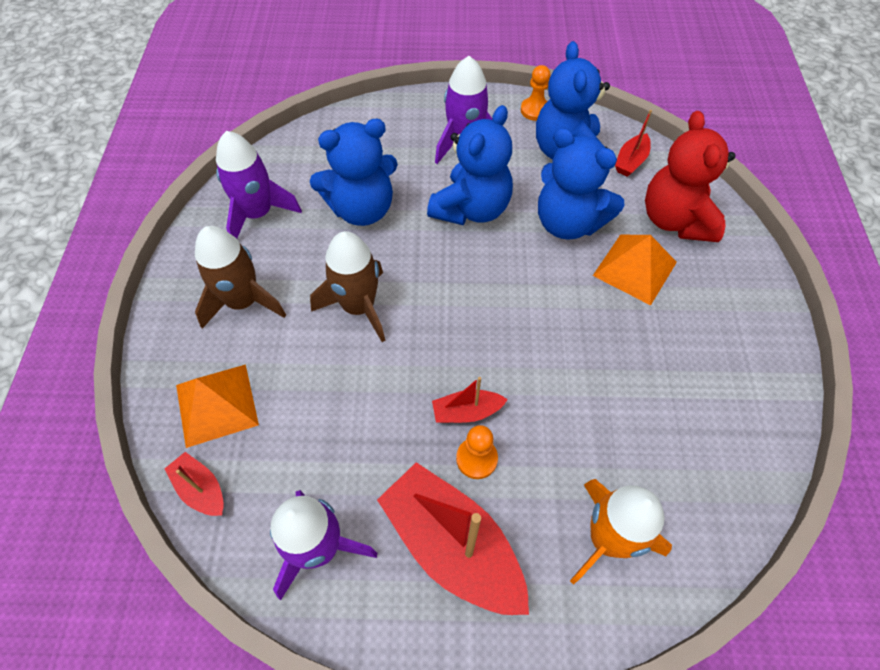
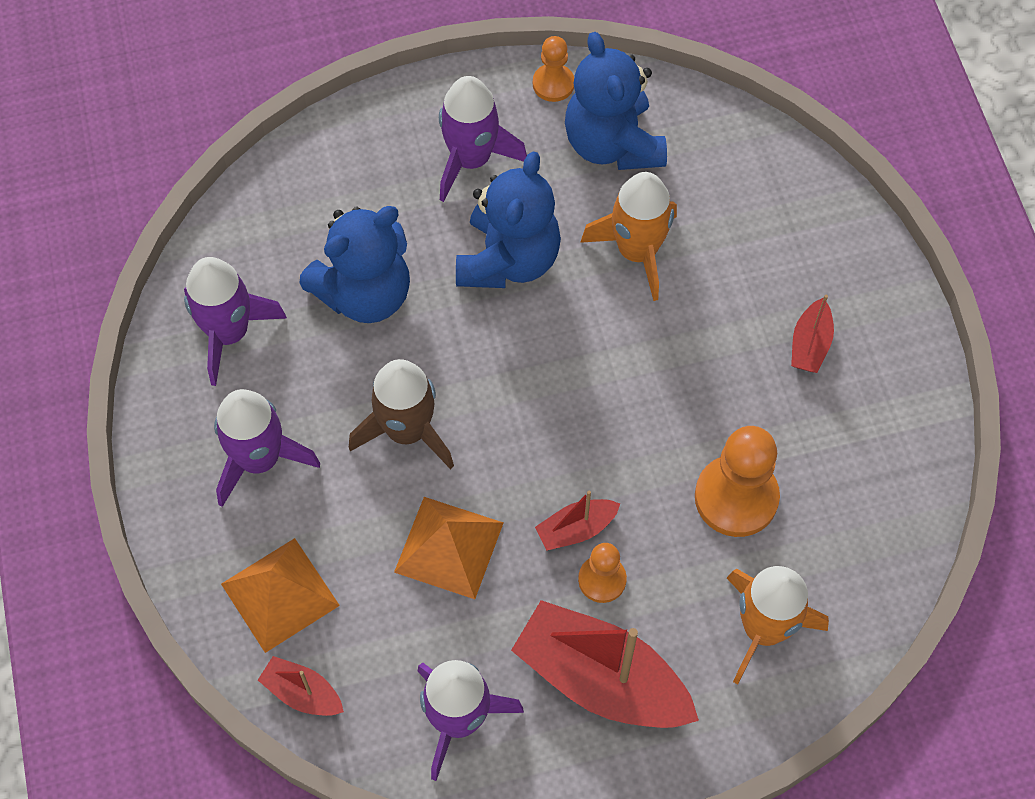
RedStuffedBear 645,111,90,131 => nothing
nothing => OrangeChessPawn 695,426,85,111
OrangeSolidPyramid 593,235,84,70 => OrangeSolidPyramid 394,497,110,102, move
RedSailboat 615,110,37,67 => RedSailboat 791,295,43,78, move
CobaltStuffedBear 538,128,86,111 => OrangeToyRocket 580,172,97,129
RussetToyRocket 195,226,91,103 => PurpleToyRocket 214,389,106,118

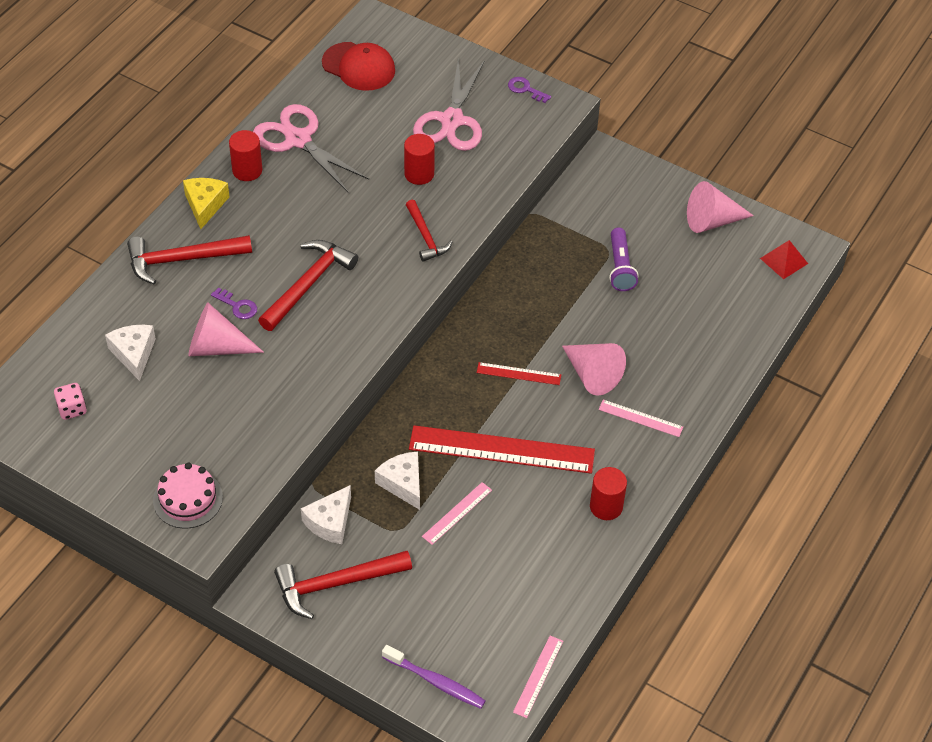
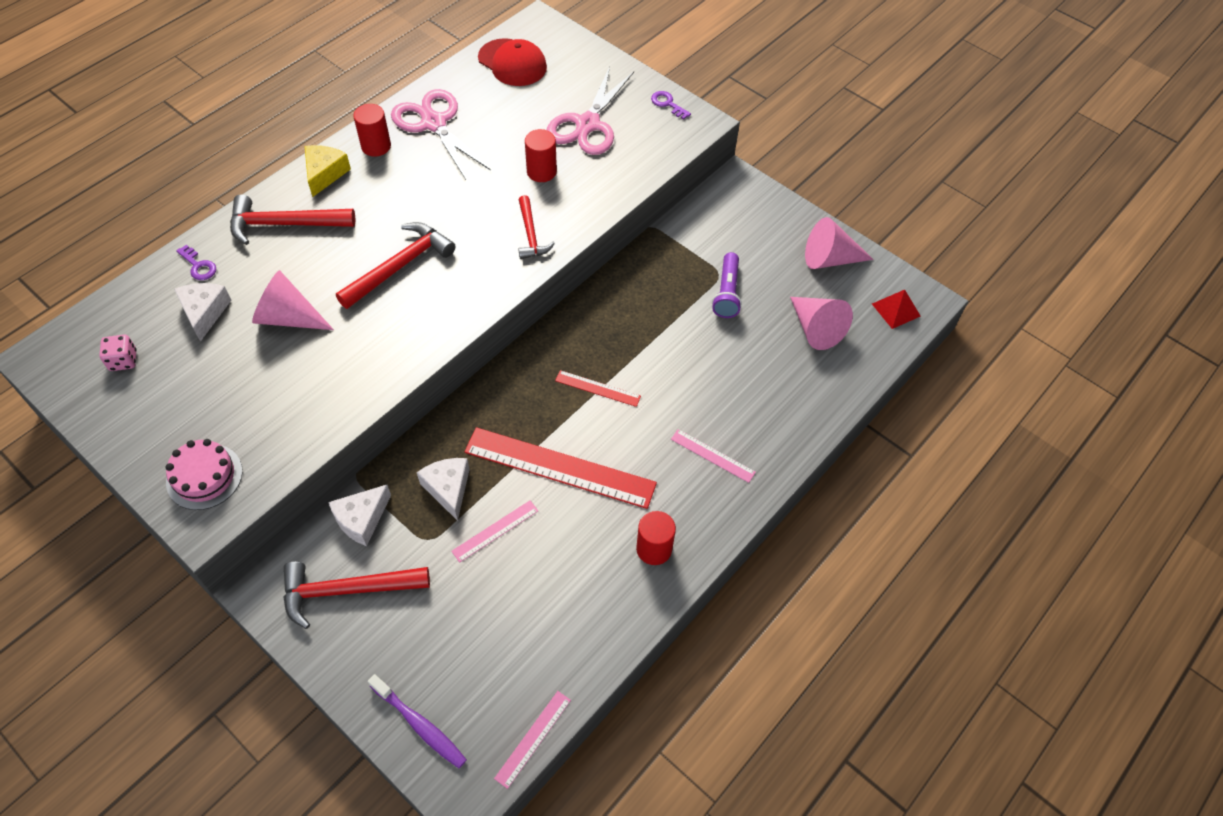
PurpleKey 211,288,46,31 => PurpleKey 176,245,40,35, move
RosyCone 562,343,64,53 => RosyCone 790,297,63,53, move

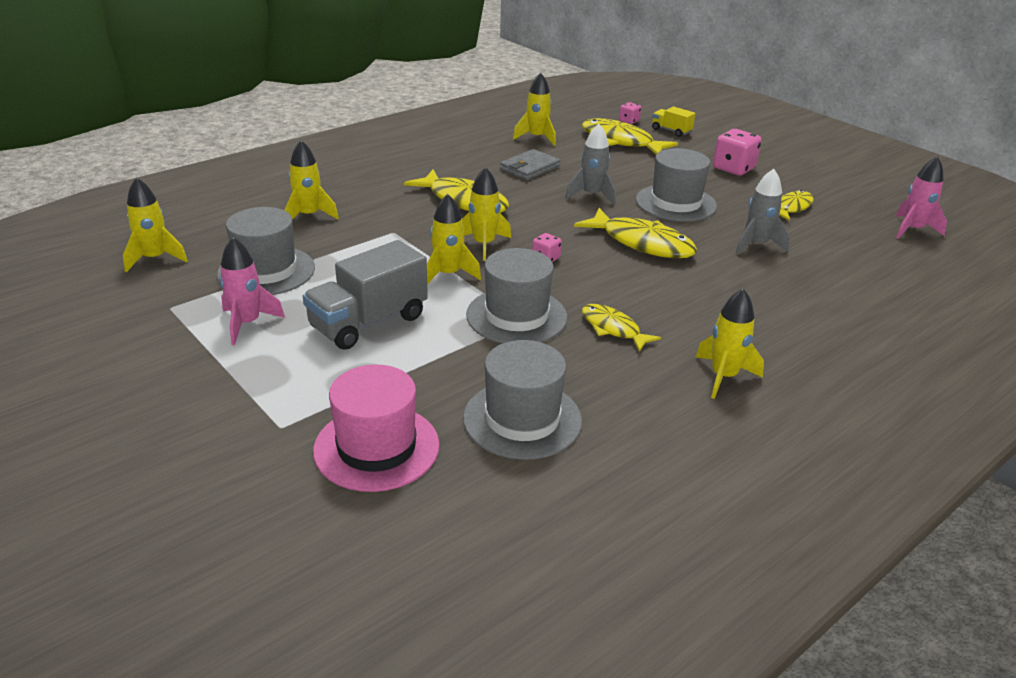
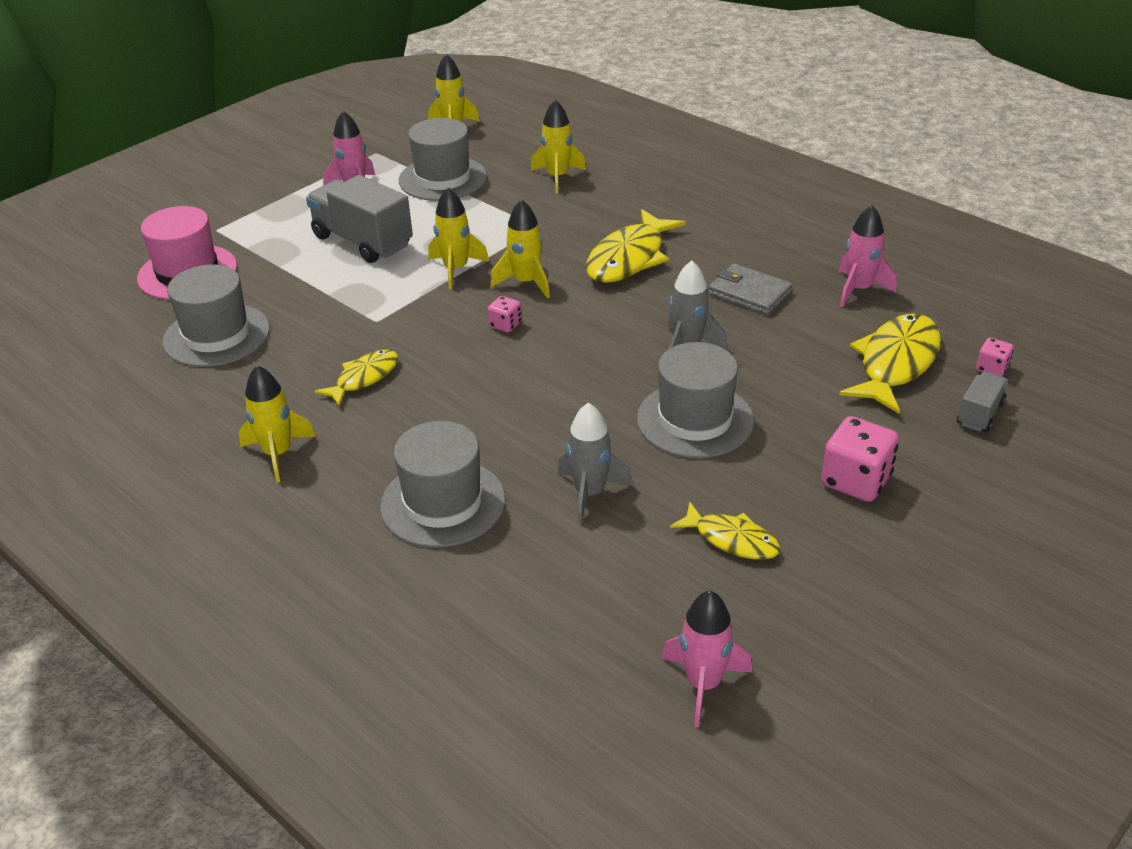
BrightYellowFish 574,208,123,50 => nothing
GreyHat 466,248,101,95 => GreyHat 380,421,125,127, move
BrightYellowToyRocket 513,72,43,74 => RosyToyRocket 839,205,58,102
BrightYellowToyTruck 652,106,43,31 => GreyToyTruck 957,372,51,60

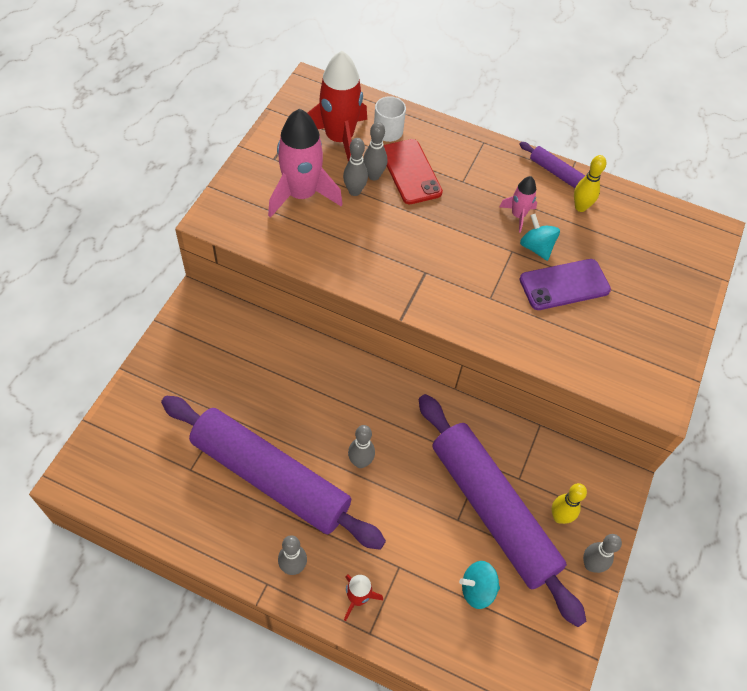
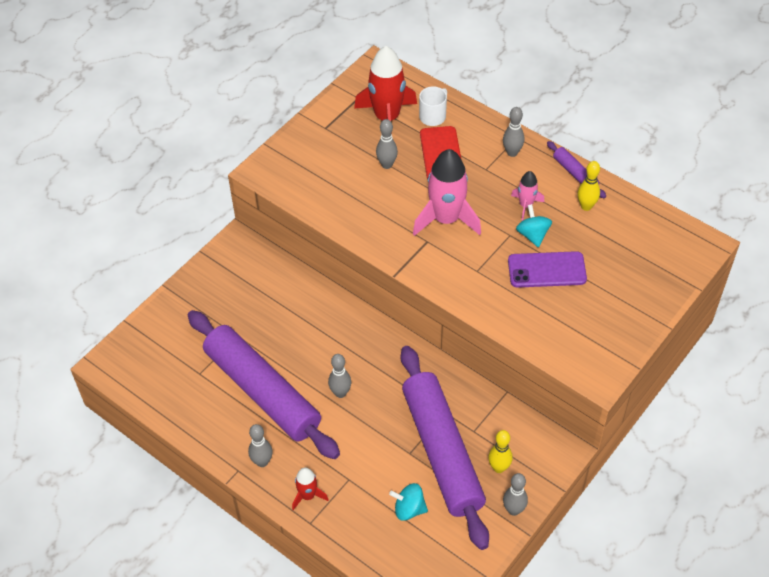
RosyToyRocket 268,109,75,109 => RosyToyRocket 413,149,68,87, move
GreyTenpin 363,122,24,58 => GreyTenpin 503,107,21,50, move

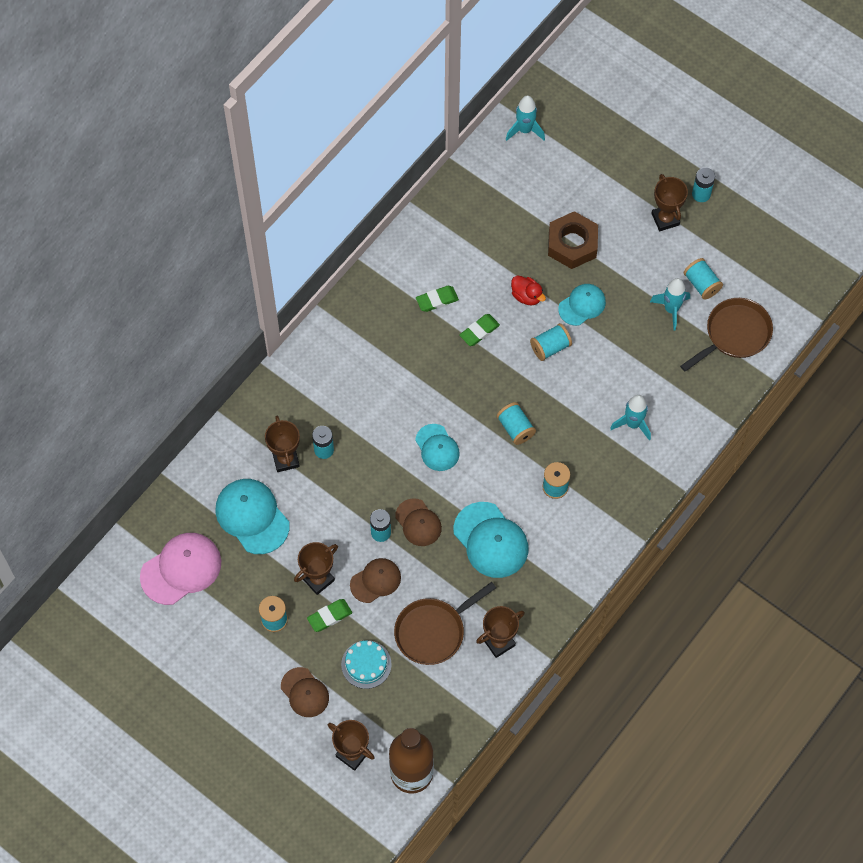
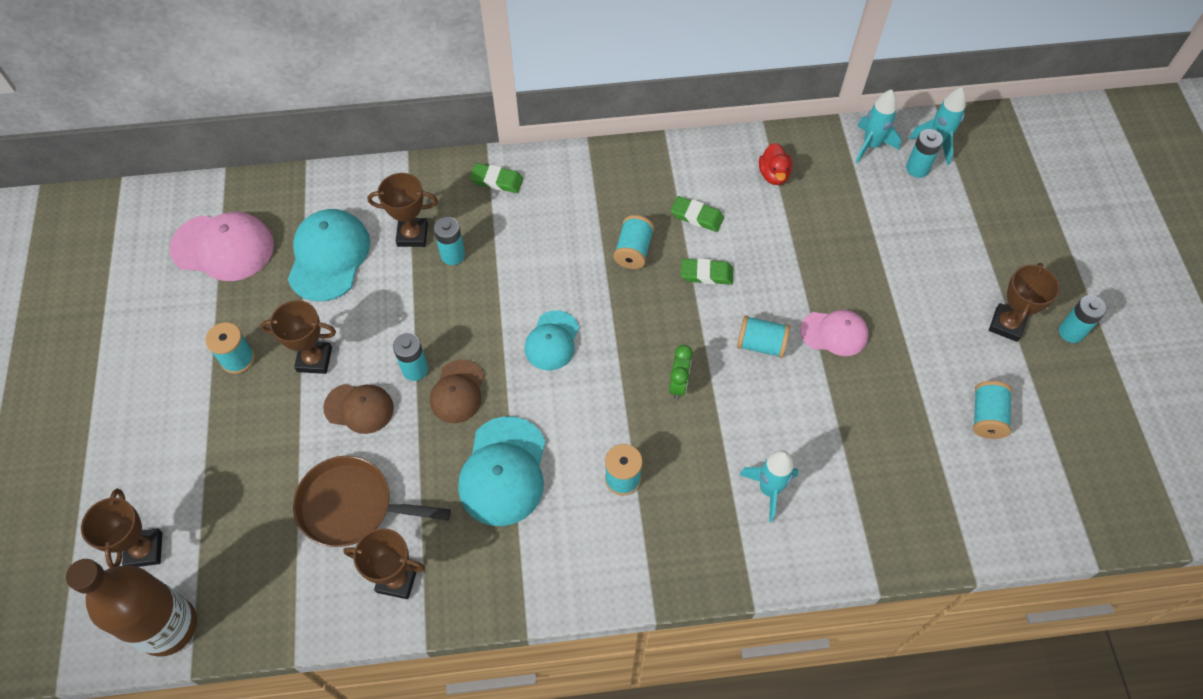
RussetCap 281,667,48,50 => nothing
AquaCake 341,640,51,49 => nothing
RussetHexagonNut 548,211,50,58 => nothing
RussetFryingPan 680,298,93,74 => nothing
nothing => EmeraldBedsideClock 669,345,24,54
nothing => AquaPowerCell 906,129,37,49
EmeraldGumEraser 307,599,45,33 => EmeraldGumEraser 470,163,53,30, move
AquaSpool 496,402,40,43 => AquaSpool 614,215,40,54, move
RedToyDuck 511,276,35,30 => RedToyDuck 759,143,33,42, move
AquaToyRocket 650,278,40,53 => AquaToyRocket 856,89,45,74, move
AquaCap 558,284,48,42 => RosyCap 800,310,69,46
RussetAwardCup 265,416,35,56 => RussetAwardCup 367,173,71,74, 60 degrees clockwise

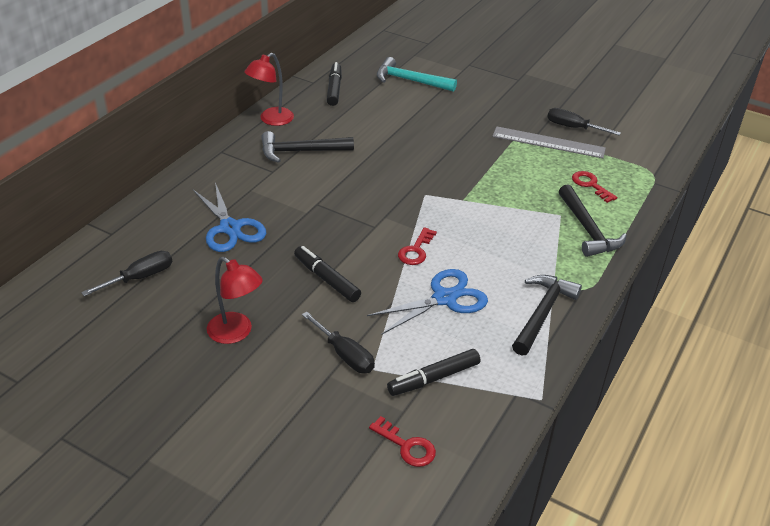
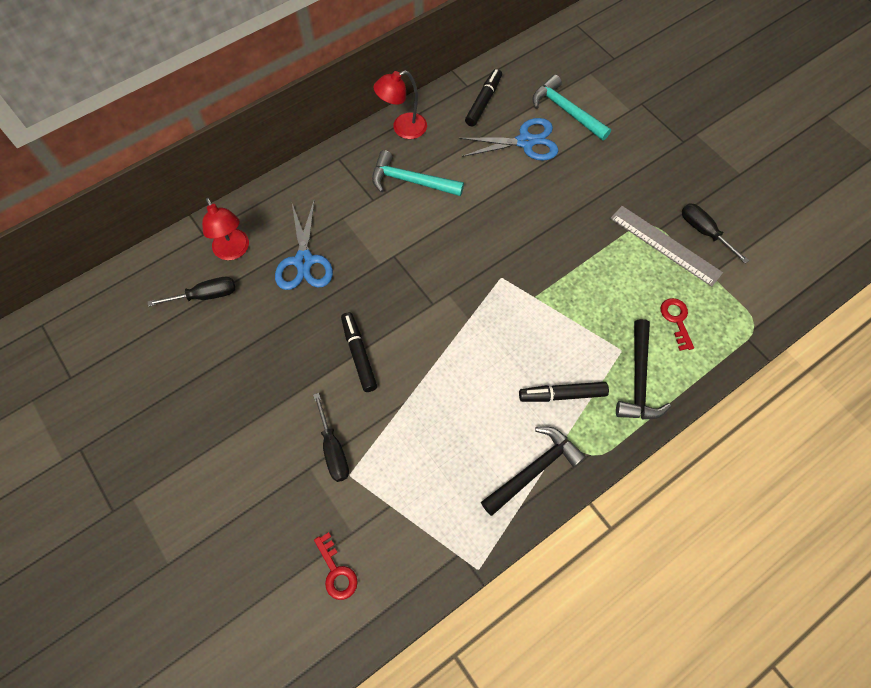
RedKey 398,227,39,38 => nothing
RedLamp 207,257,56,87 => RedLamp 202,198,47,62, move
CobaltPairOfScissors 367,269,121,66 => CobaltPairOfScissors 459,118,100,43, move
EbonyMarker 387,349,93,47 => EbonyMarker 519,382,90,20, move
EbonyHammer 261,131,93,32 => AquaHammer 372,150,92,46

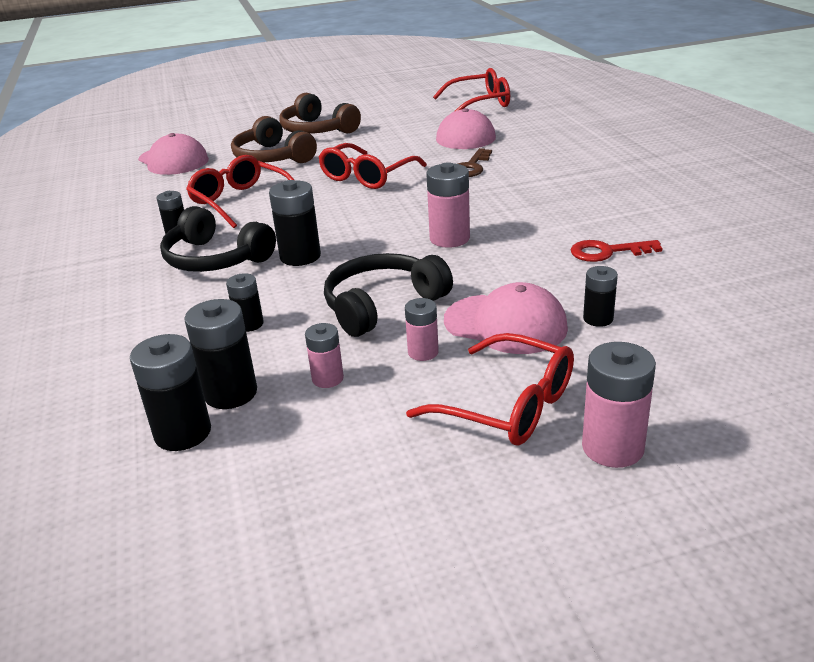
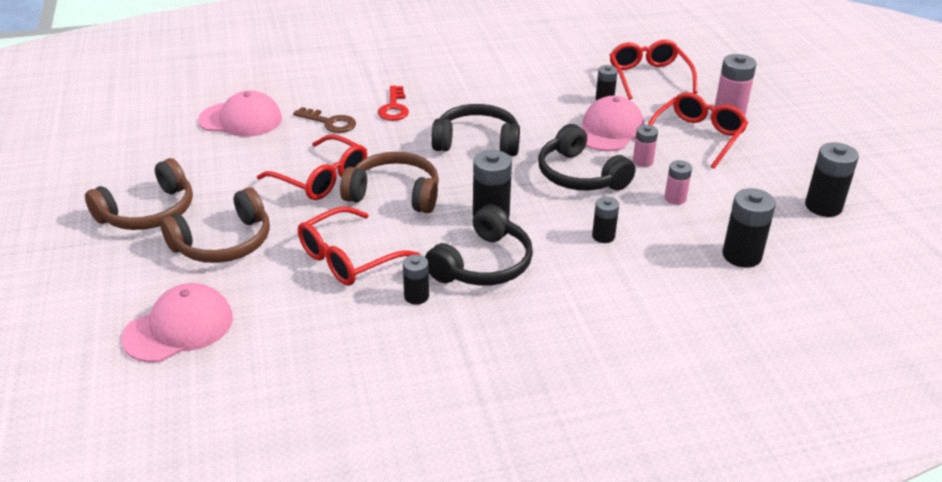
nothing => RussetOverEarHeadphones 340,152,99,61
EbonyPowerCell 184,299,73,110 => EbonyPowerCell 805,142,54,75, move
RedEyeglasses 433,68,77,43 => RedEyeglasses 610,40,87,60, move
RedKey 571,240,92,22 => RedKey 378,86,31,35, move
RosyPowerCell 426,162,44,86 => EbonyOverEarHeadphones 431,104,89,52

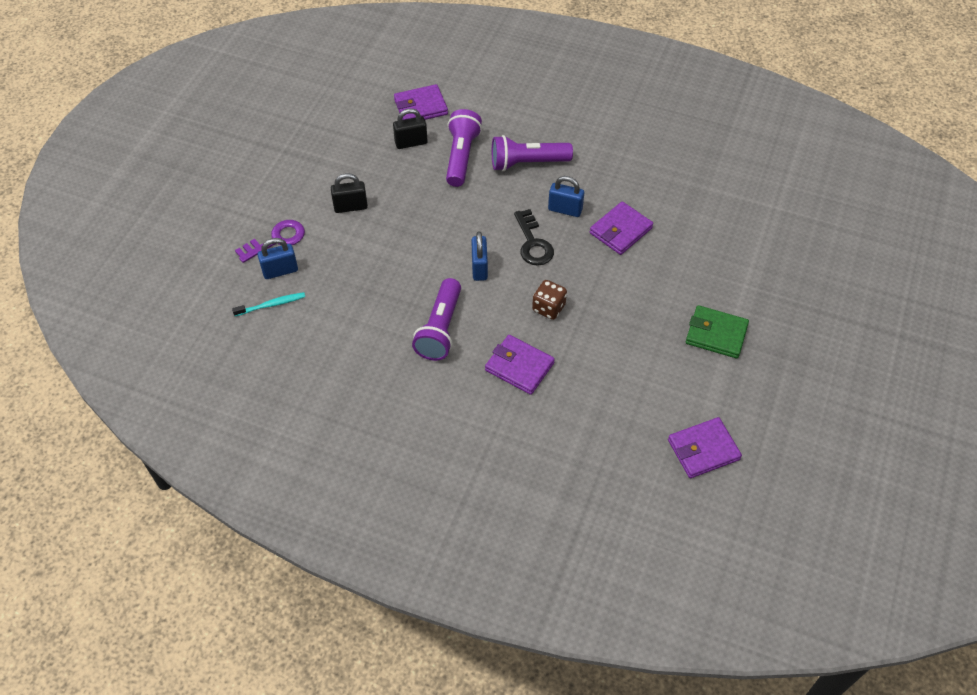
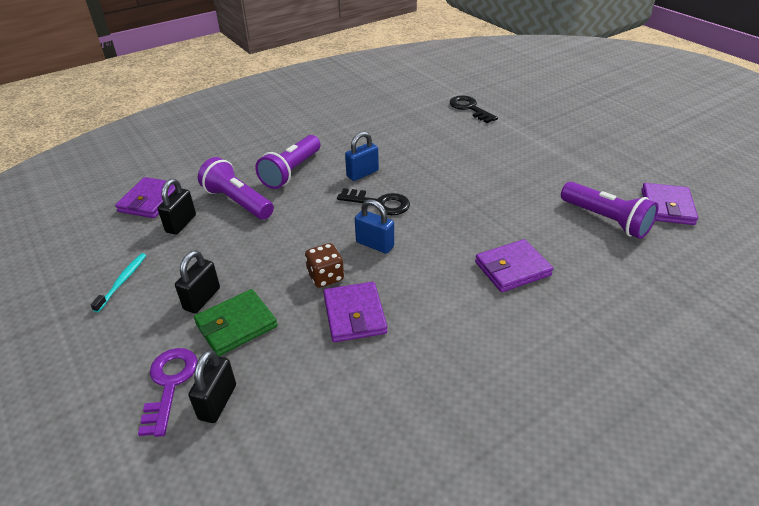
nothing => EbonyKey 449,95,49,28
AquaDentalBrush 232,292,73,24 => AquaDentalBrush 91,253,55,59, move
PurplePocketTorch 412,278,49,83 => PurplePocketTorch 561,182,98,57, move
RussetGameDie 532,280,35,40 => RussetGameDie 305,243,39,45, move
PurpleBillfold 590,201,63,54 => PurpleBillfold 323,282,64,60, move
EmeraldBillfold 686,305,63,54 => EmeraldBillfold 194,289,84,67, move
CobaltPadlock 258,238,40,41 => EbonyPadlock 188,350,48,73

